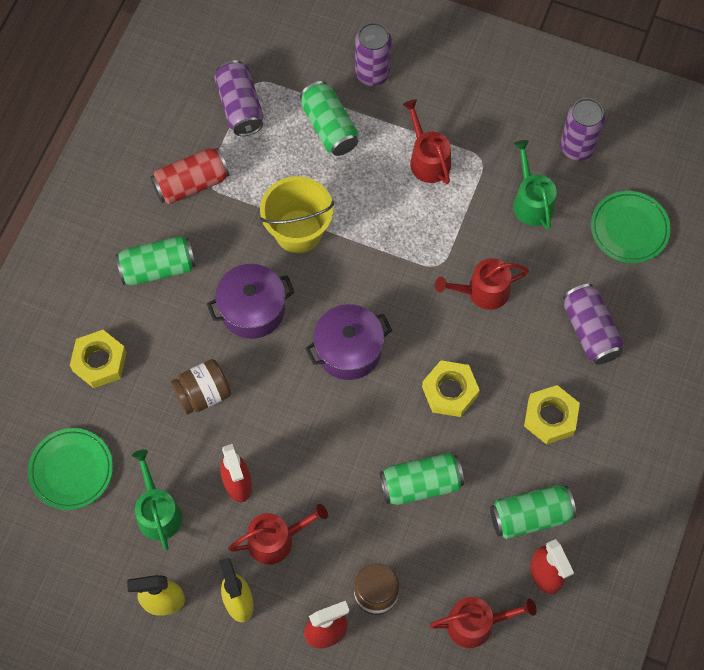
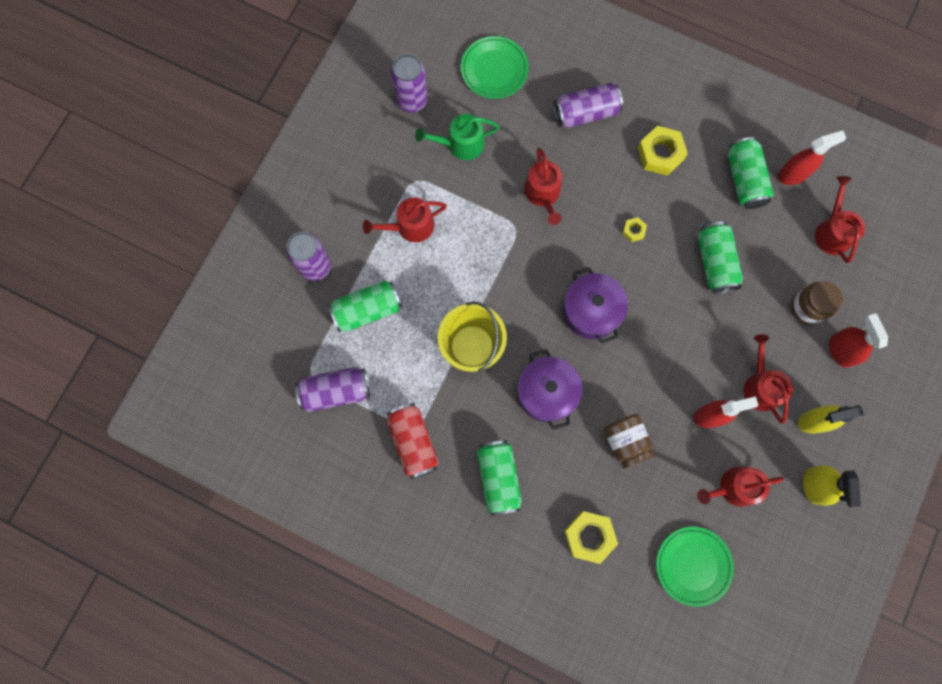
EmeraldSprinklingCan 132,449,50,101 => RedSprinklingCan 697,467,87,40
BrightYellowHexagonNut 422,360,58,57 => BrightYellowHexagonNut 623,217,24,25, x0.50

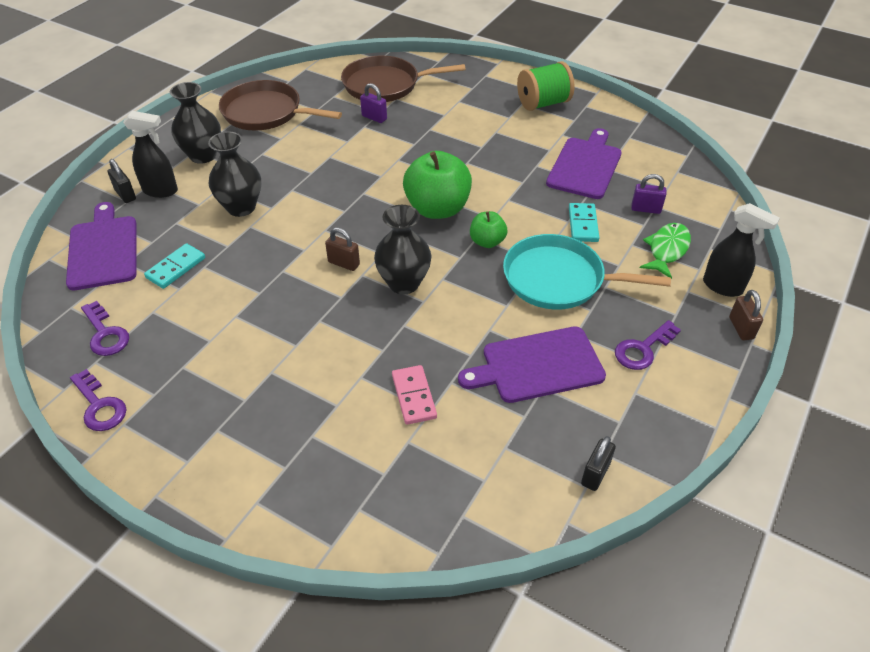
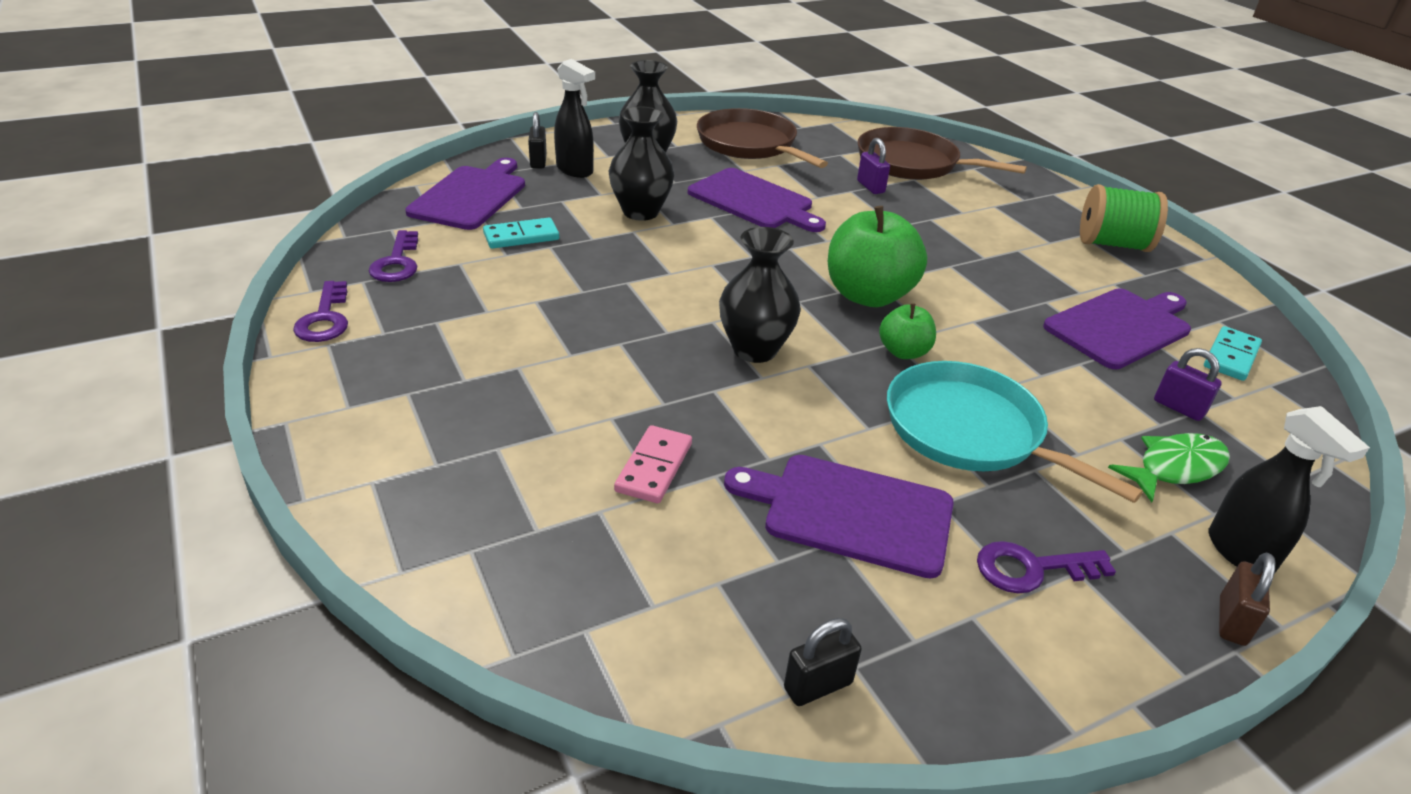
RussetPadlock 325,227,35,44 => nothing
nothing => PurpleCuttingBoard 688,168,138,64
AquaDominoTile 569,203,30,39 => AquaDominoTile 1204,326,58,55, move

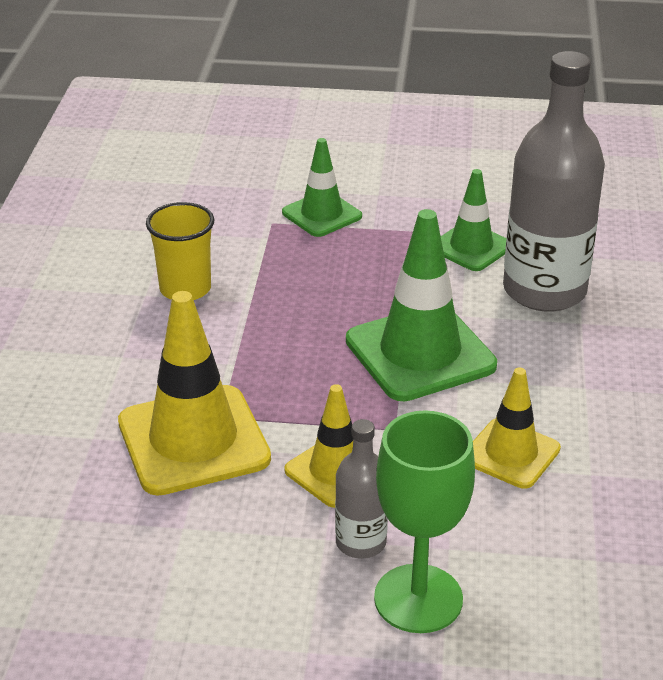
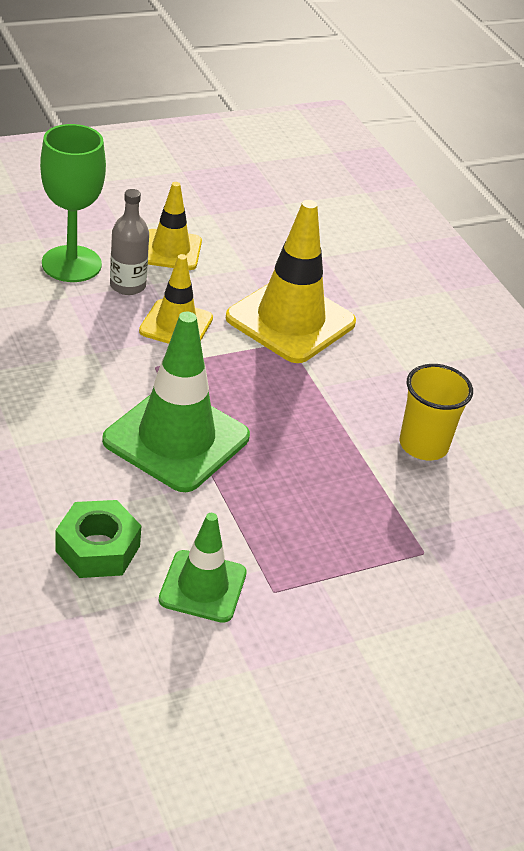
EmeraldSafetyCone 282,138,80,99 => nothing
BrightYellowSafetyCone 473,367,88,122 => BrightYellowSafetyCone 148,182,54,88, move
GreyFlask 503,51,102,261 => EmeraldHexagonNut 55,500,86,78

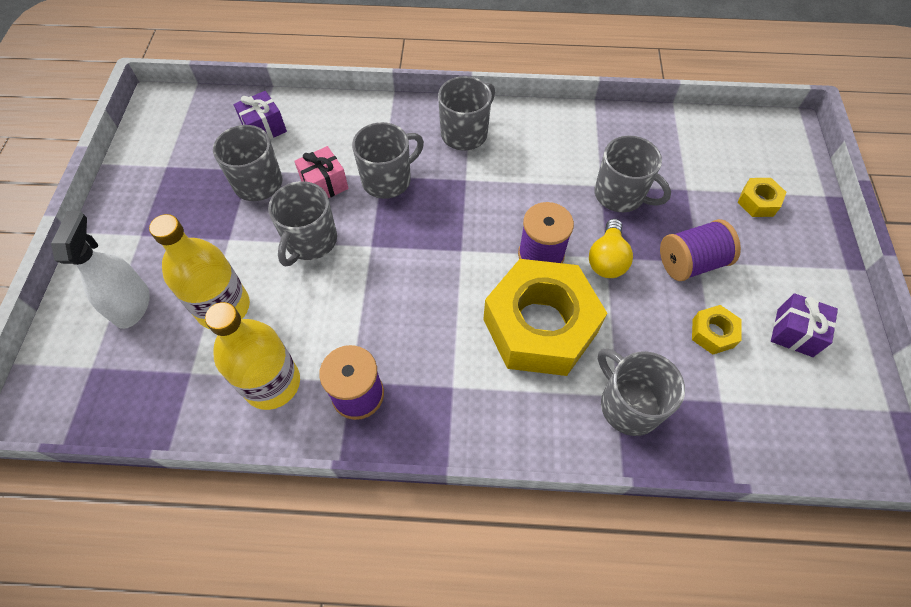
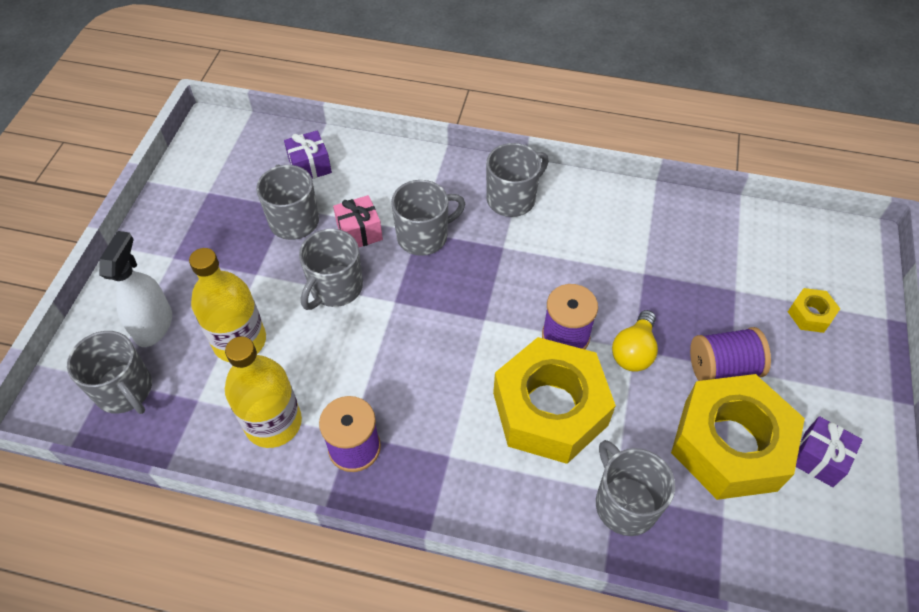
GreyMug 594,135,77,77 => GreyMug 67,331,85,83, move
BrightYellowHexagonNut 692,305,50,50 => BrightYellowHexagonNut 671,374,134,126, x2.44

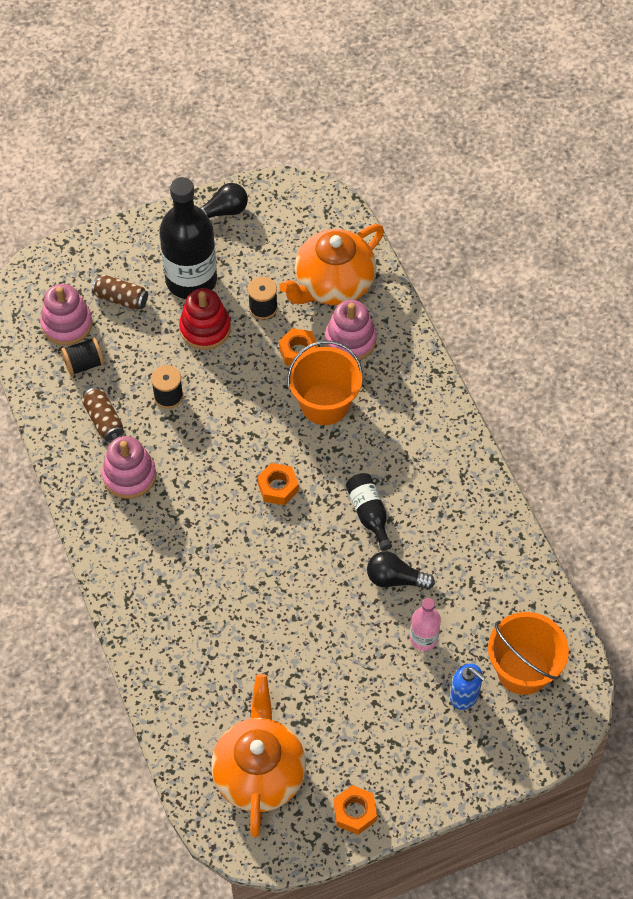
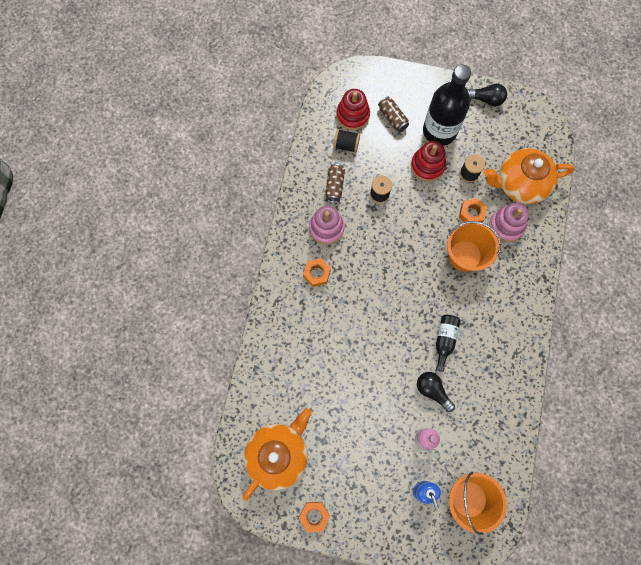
OrangeHexagonNut 257,463,42,42 => OrangeHexagonNut 303,258,28,29, move
RosyStackingRings 40,284,53,61 => RedStackingRings 336,89,34,41

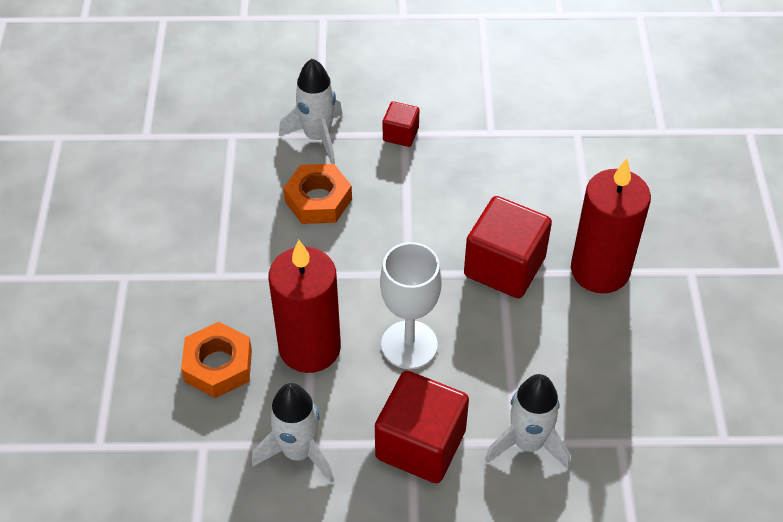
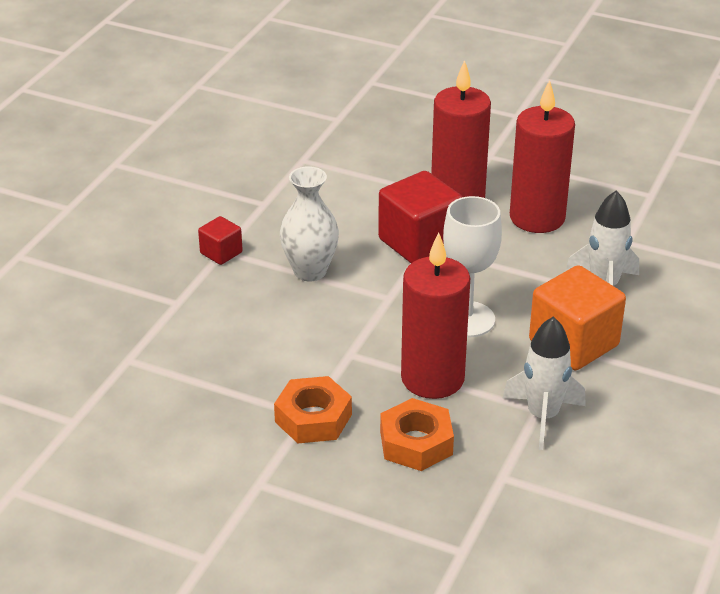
PureWhiteToyRocket 279,59,64,105 => nothing
nothing => PureWhiteFlowerVase 280,166,59,115
nothing => RedWaxCandle 510,80,65,153
OrangeHexagonNut 283,164,69,60 => OrangeHexagonNut 274,376,78,67, move
RedSolidCube 375,371,94,112 => OrangeSolidCube 529,265,97,105

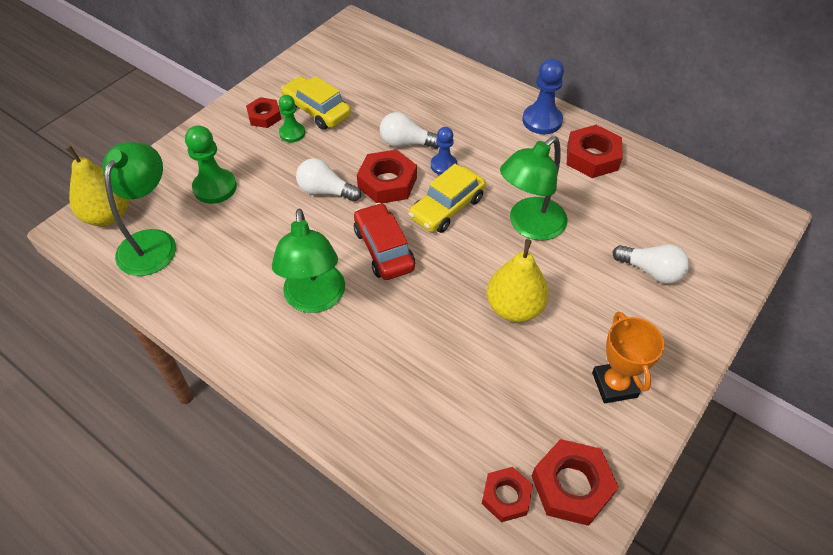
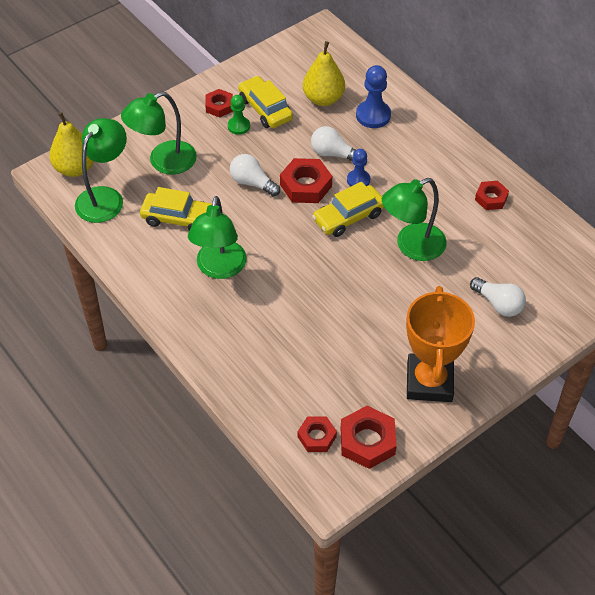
RedToyCar 354,203,61,77 => nothing
nothing => BrightYellowToyCar 140,187,72,44
BrightYellowPearFruit 487,239,62,83 => BrightYellowPearFruit 303,41,42,65, move
CobaltChessPawn 523,59,41,75 => CobaltChessPawn 356,65,35,63, move
EmeraldChessPawn 185,126,52,78 => EmeraldLamp 121,91,76,84
RedHexagonNut 567,125,56,53 => RedHexagonNut 475,181,34,29, x0.63
OrangeAwardCup 592,312,73,91 => OrangeAwardCup 406,286,69,116, x1.59

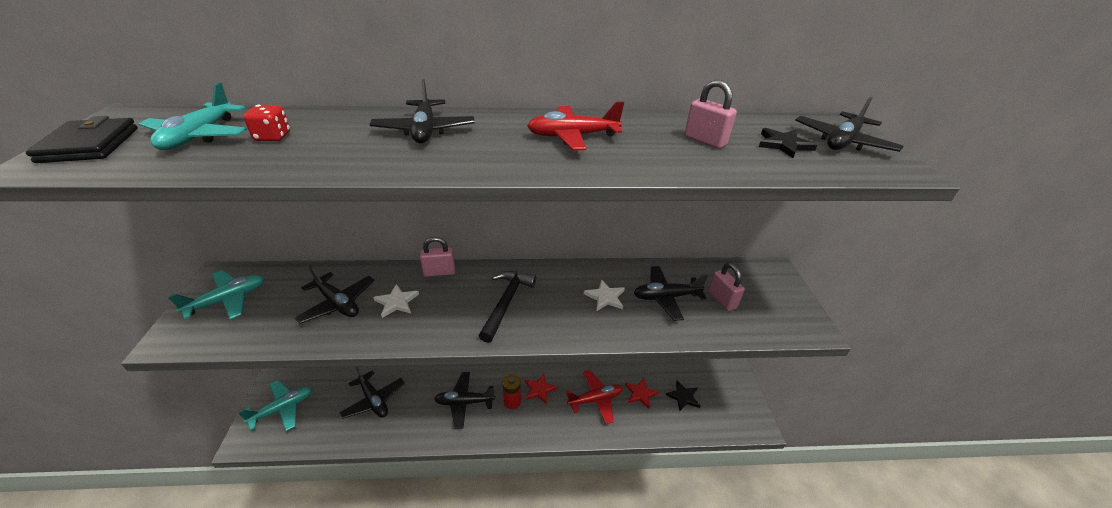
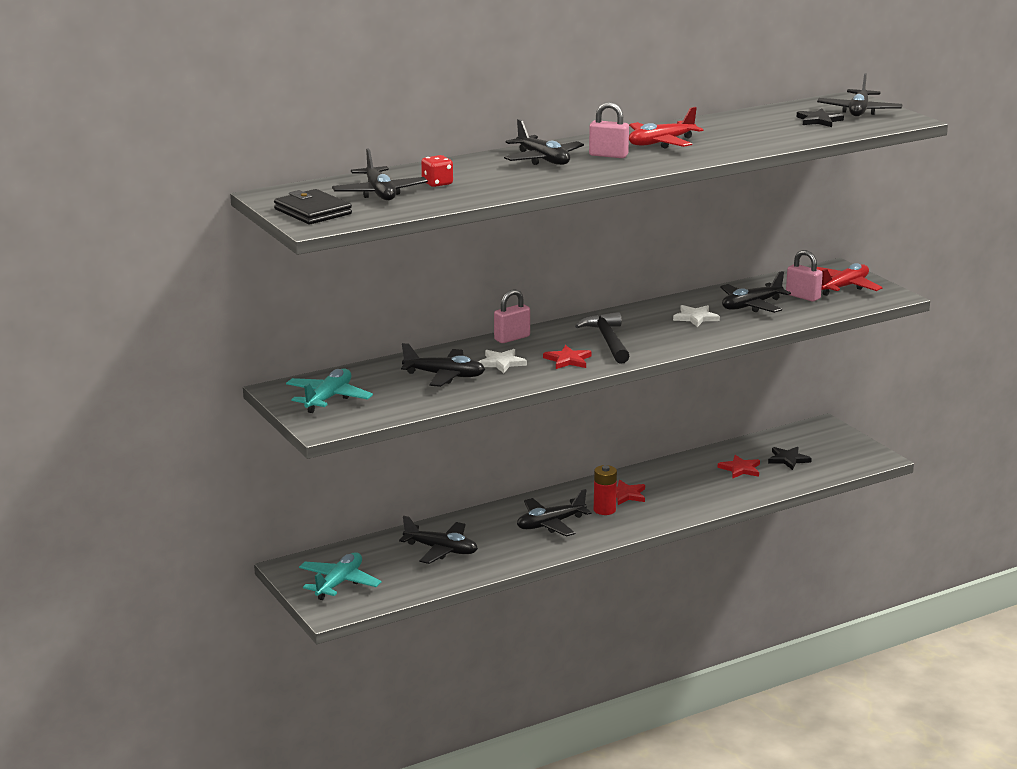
nothing => RedFivePointedStar 543,345,49,24
RedPlane 566,370,57,54 => RedPlane 817,263,65,33, move
RosyPadlock 685,80,52,69 => RosyPadlock 589,102,40,56, move
AquaPlane 139,82,108,68 => EbonyPlane 332,148,96,52

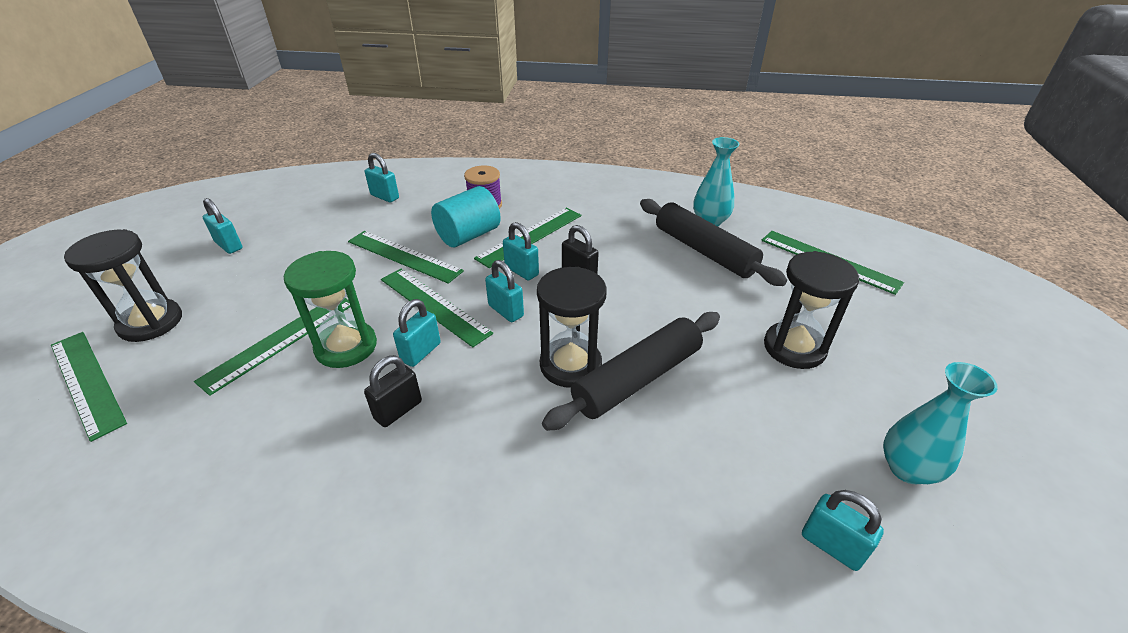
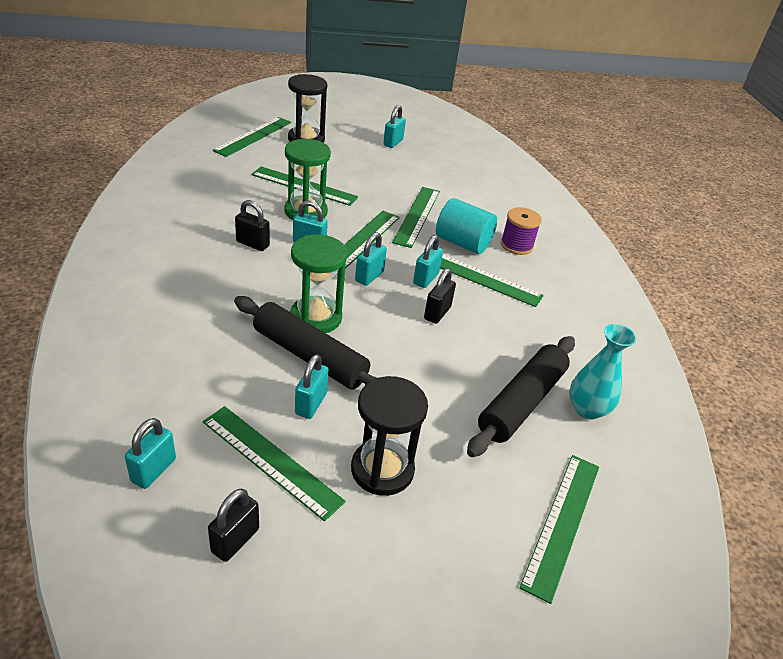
nothing => EmeraldRuler 203,406,143,115
AquaPadlock 365,153,34,49 => AquaPadlock 295,354,34,65, move
AquaFlowerVase 883,362,114,122 => EbonyPadlock 208,488,51,74
EbonySandglass 537,267,70,121 => EmeraldSandglass 290,234,57,99

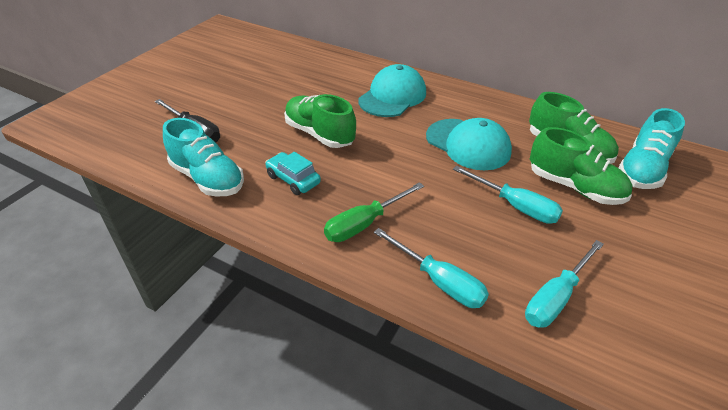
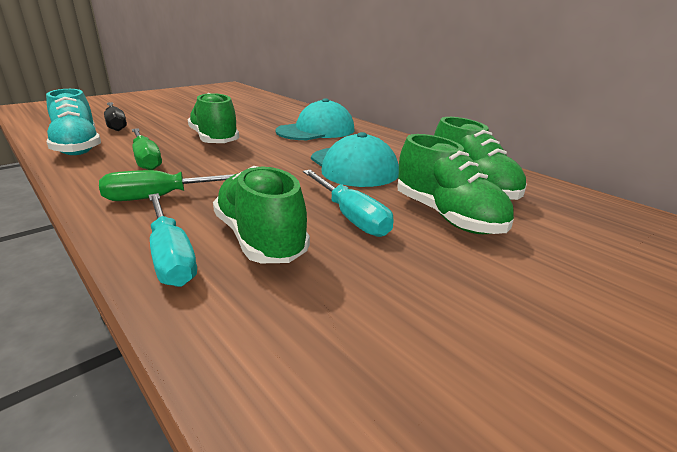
AquaScrewdriver 525,240,79,88 => nothing
AquaLaceUpShoe 618,108,67,81 => nothing
nothing => EmeraldLaceUpShoe 213,166,97,97
AquaToyCar 265,152,56,43 => EmeraldScrewdriver 132,128,30,42

